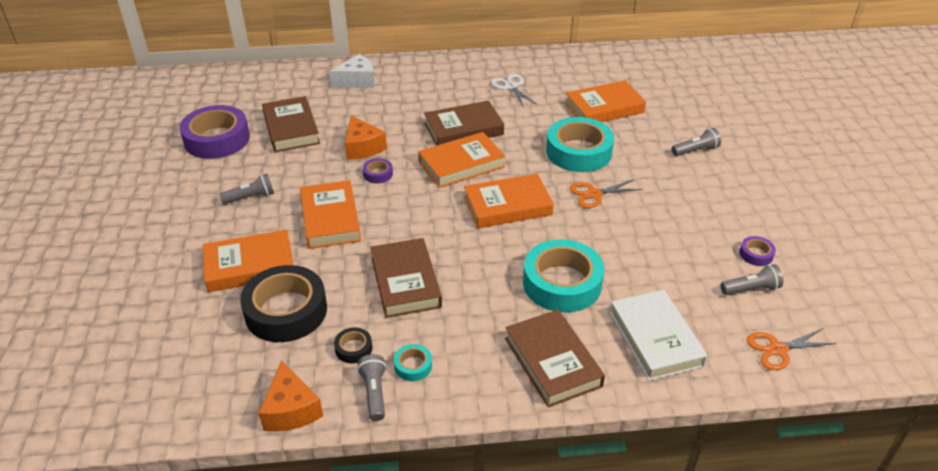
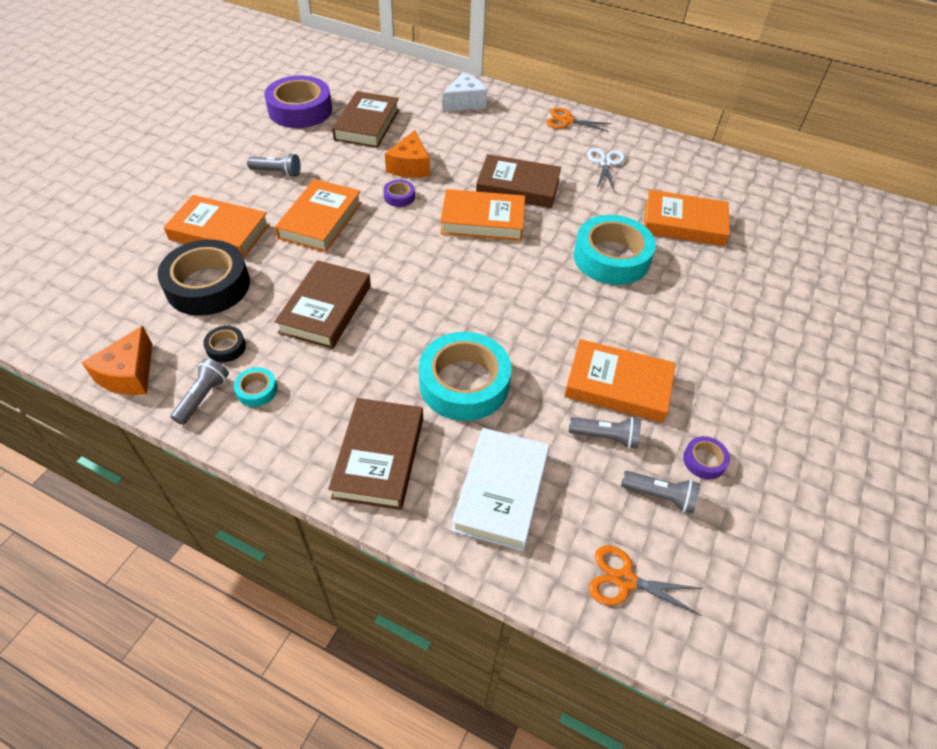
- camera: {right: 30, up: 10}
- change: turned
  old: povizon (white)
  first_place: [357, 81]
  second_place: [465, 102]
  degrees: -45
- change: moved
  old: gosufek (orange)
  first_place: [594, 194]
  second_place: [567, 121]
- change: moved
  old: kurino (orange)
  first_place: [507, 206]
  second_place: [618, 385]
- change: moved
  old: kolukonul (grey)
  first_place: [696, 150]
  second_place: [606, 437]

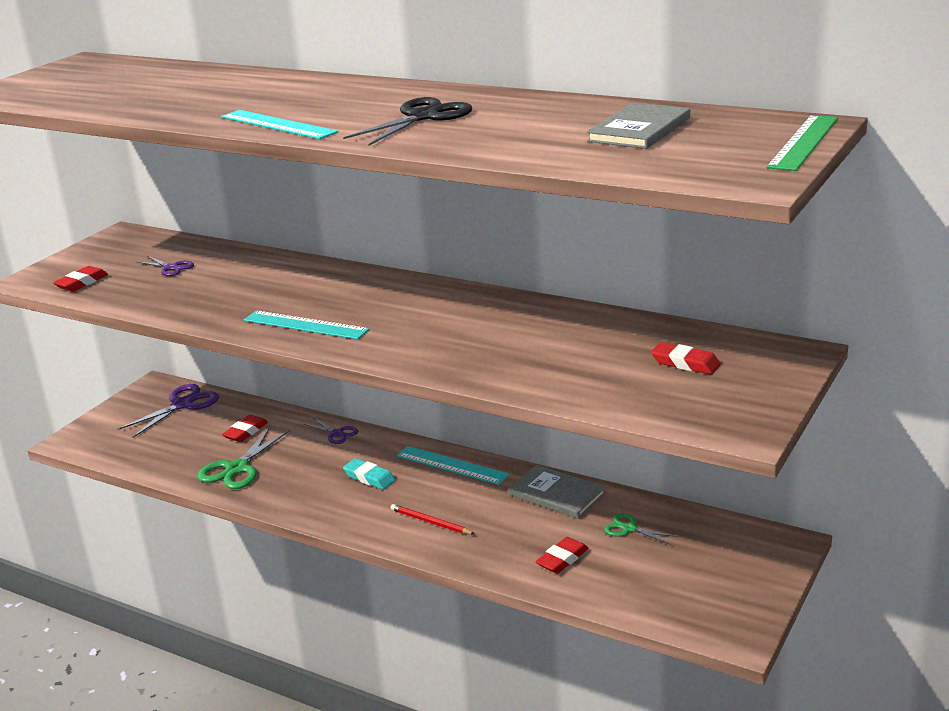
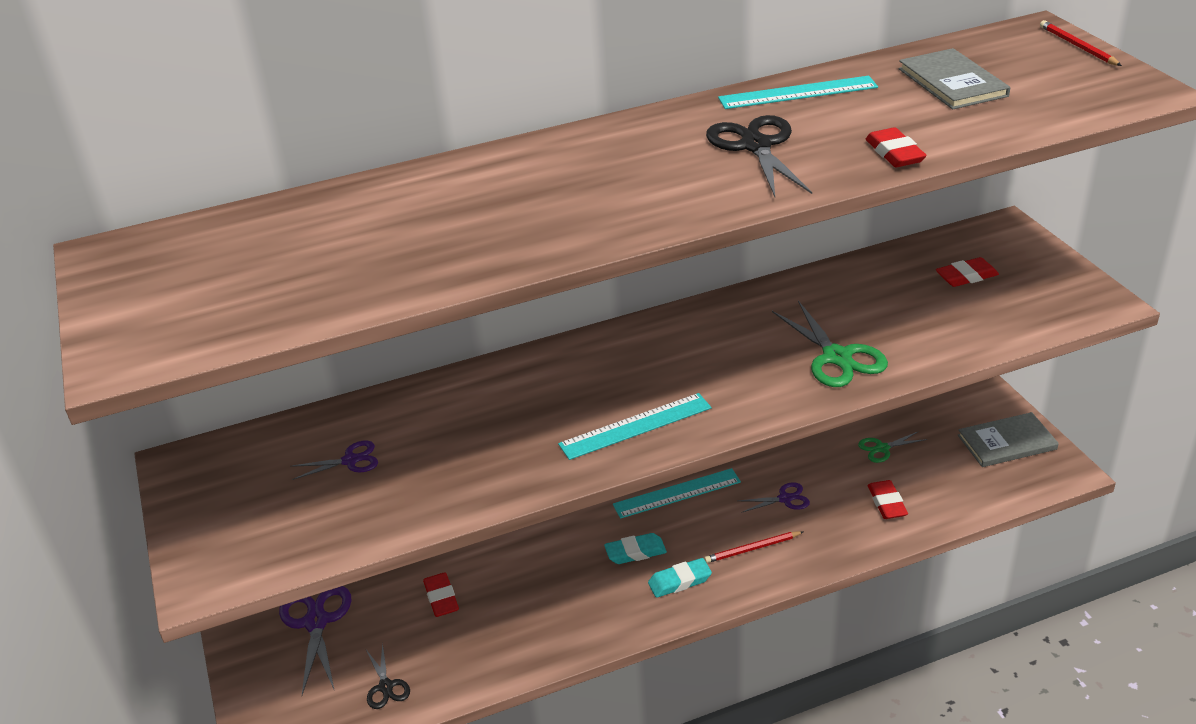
- camera: {right: -50, up: 10}
- change: added
  new: gosufek (black)
  second_place: [386, 686]
- change: added
  new: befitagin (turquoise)
  second_place: [679, 581]
- change: moved
  old: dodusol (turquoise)
  first_place: [278, 124]
  second_place: [797, 93]
- change: moved
  old: gosufek (purple)
  first_place: [337, 433]
  second_place: [785, 499]
- change: moved
  old: gosufek (green)
  first_place: [237, 468]
  second_place: [837, 357]
- change: moved
  old: befitagin (red)
  first_place: [82, 283]
  second_place: [894, 153]
- change: moved
  old: kurino (grey)
  first_place: [557, 494]
  second_place: [1007, 442]
- change: replaced
  old: dodusol (green)
  new: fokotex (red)
  first_place: [804, 142]
  second_place: [1077, 46]

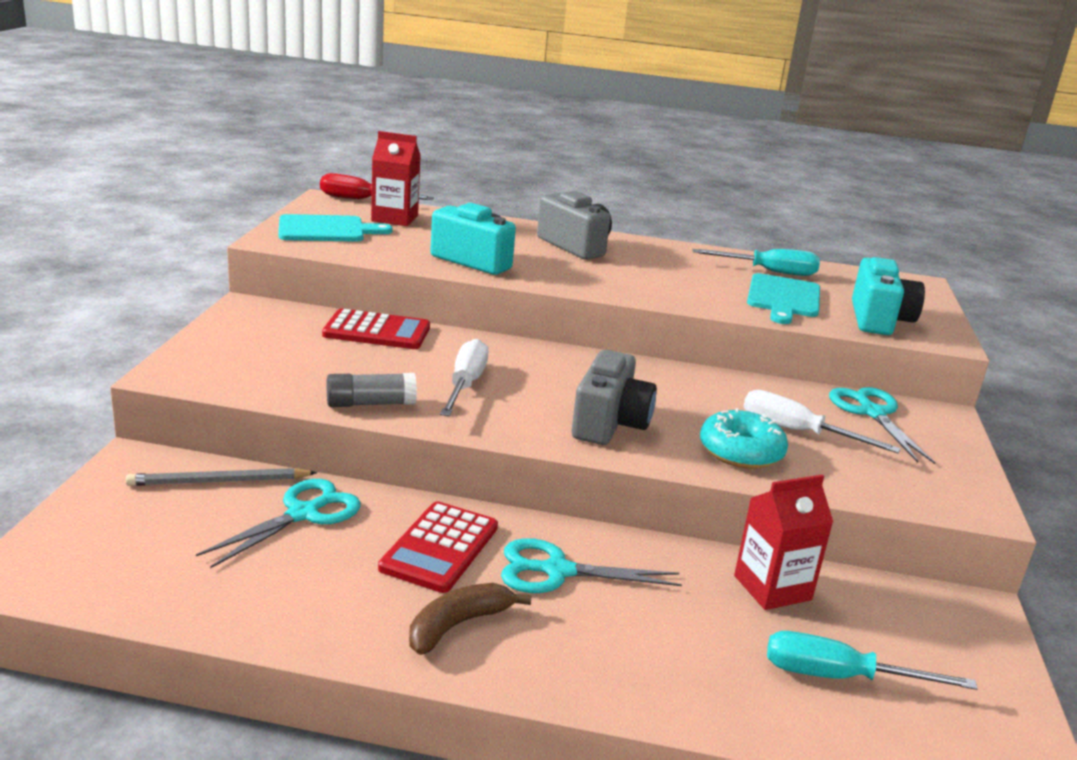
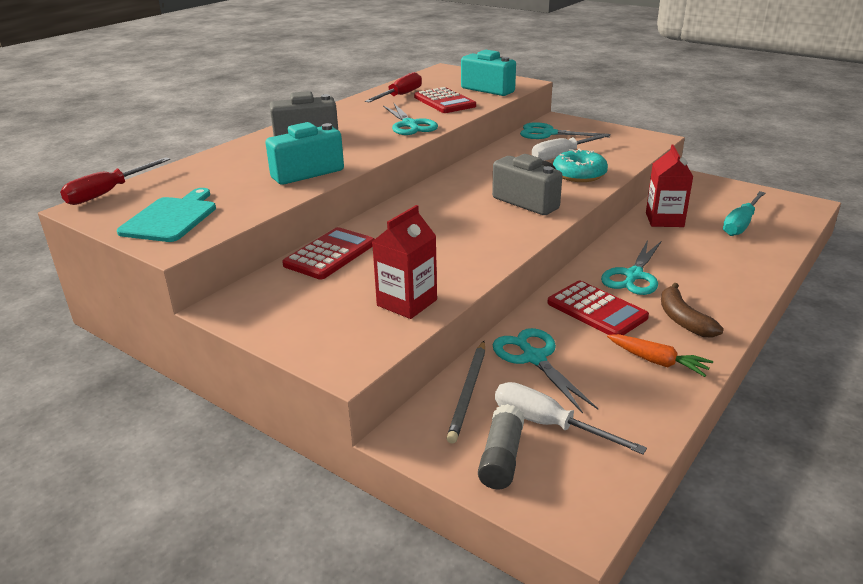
- camera: {right: -60, up: 5}
- change: recoloured
  old: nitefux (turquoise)
  new: nitefux (red)
  first_place: [769, 272]
  second_place: [400, 96]
- change: moved
  old: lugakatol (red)
  first_place: [394, 218]
  second_place: [407, 303]
- change: added
  new: gosufek (turquoise)
  second_place: [410, 125]
- change: replaced
  old: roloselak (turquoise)
  new: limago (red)
  first_place: [783, 298]
  second_place: [444, 101]
- change: moved
  old: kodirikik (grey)
  first_place: [370, 404]
  second_place: [501, 458]
- change: moved
  old: nitefux (white)
  first_place: [465, 384]
  second_place: [548, 424]
- change: added
  new: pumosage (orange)
  second_place: [658, 362]

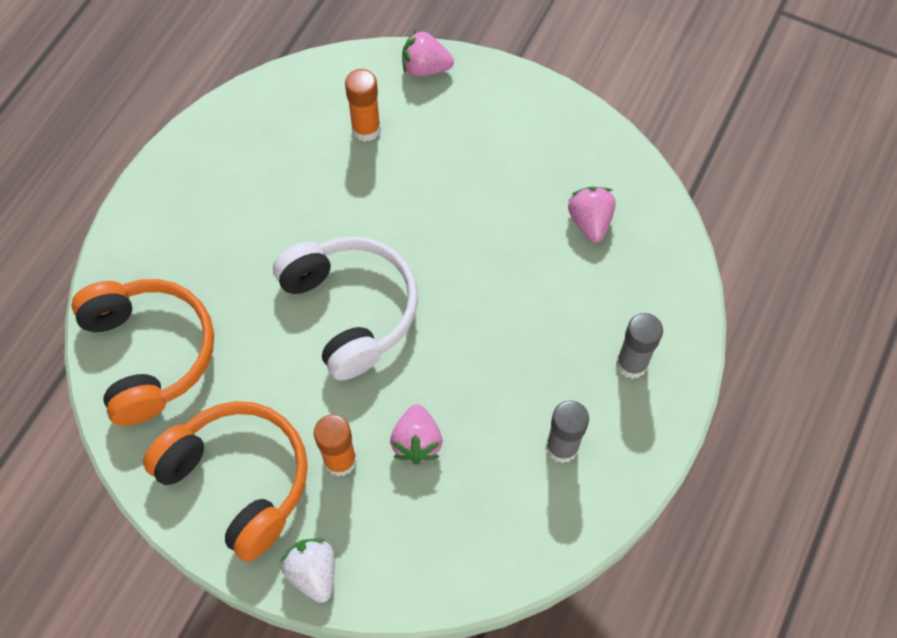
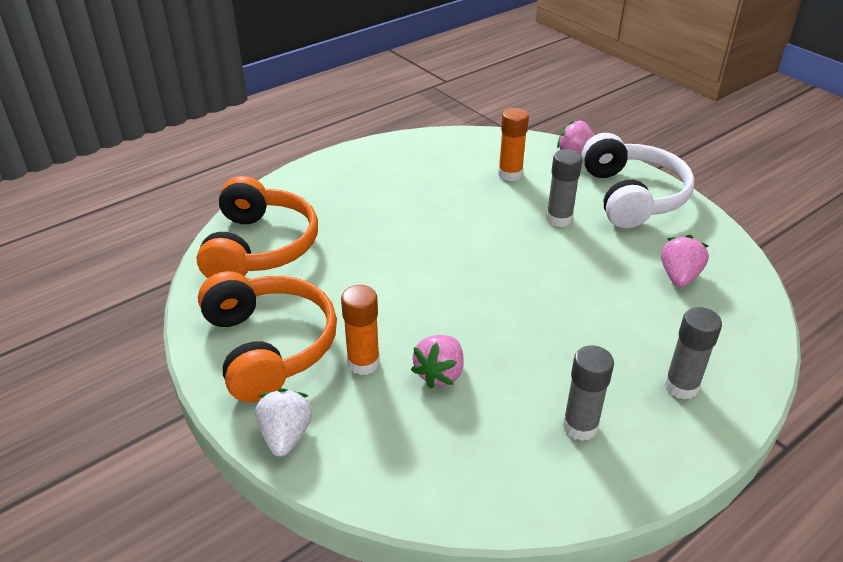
- camera: {right: 25, up: -25}
- change: added
  new: kodirikik (grey)
  second_place: [559, 219]
- change: moved
  old: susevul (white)
  first_place: [351, 310]
  second_place: [632, 196]

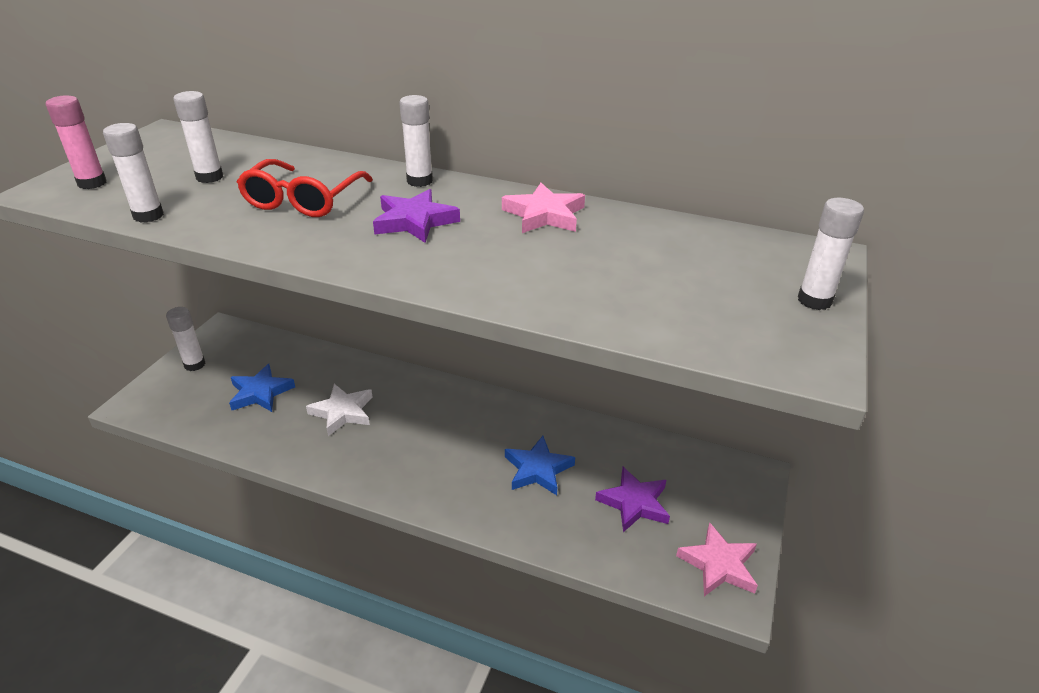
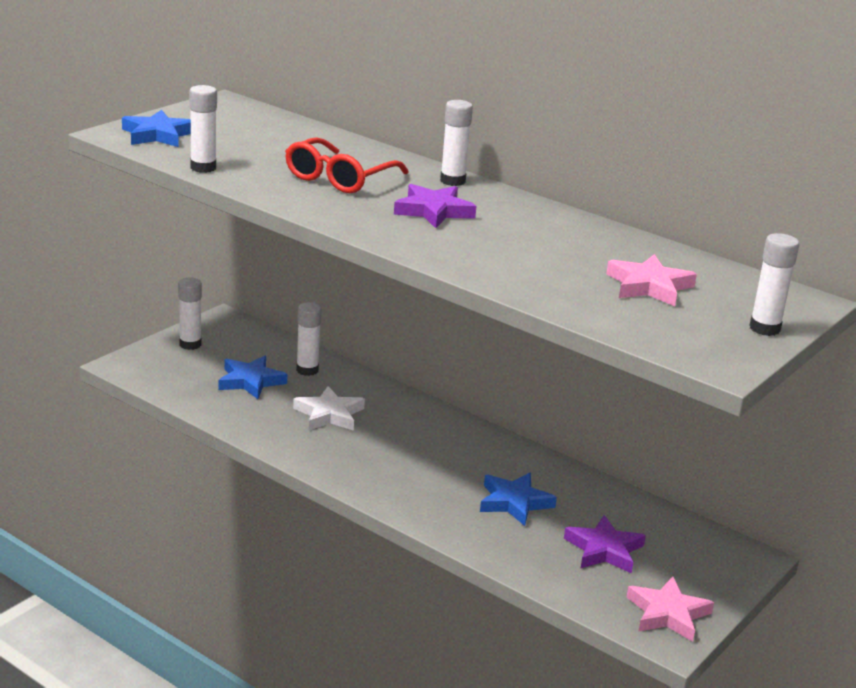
- camera: {right: 15, up: -10}
- change: replaced
  old: kodirikik (pink)
  new: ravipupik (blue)
  first_place: [92, 183]
  second_place: [158, 135]
- change: moved
  old: kodirikik (white)
  first_place: [209, 177]
  second_place: [307, 370]
- change: moved
  old: ravipupik (pink)
  first_place: [544, 215]
  second_place: [649, 286]

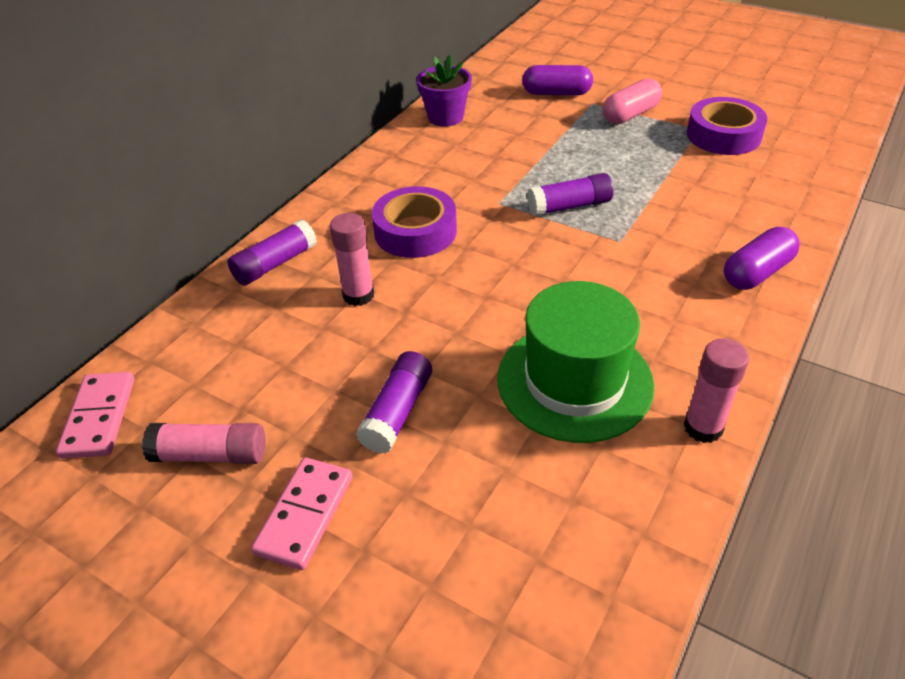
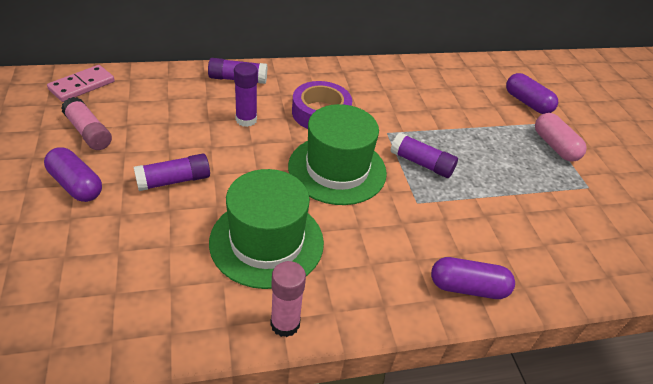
- camera: {right: 40, up: 0}
- change: replaced
  old: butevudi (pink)
  new: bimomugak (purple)
  first_place: [304, 515]
  second_place: [76, 185]
- change: recoloured
  old: kodirikik (pink)
  new: kodirikik (purple)
  first_place: [358, 295]
  second_place: [246, 120]
- change: added
  new: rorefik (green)
  second_place: [337, 169]
- change: turned
  old: bimomugak (pink)
  first_place: [630, 114]
  second_place: [554, 146]
  degrees: 60
- change: removed
  old: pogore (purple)
  first_place: [445, 117]
- change: removed
  old: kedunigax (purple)
  first_place: [723, 135]

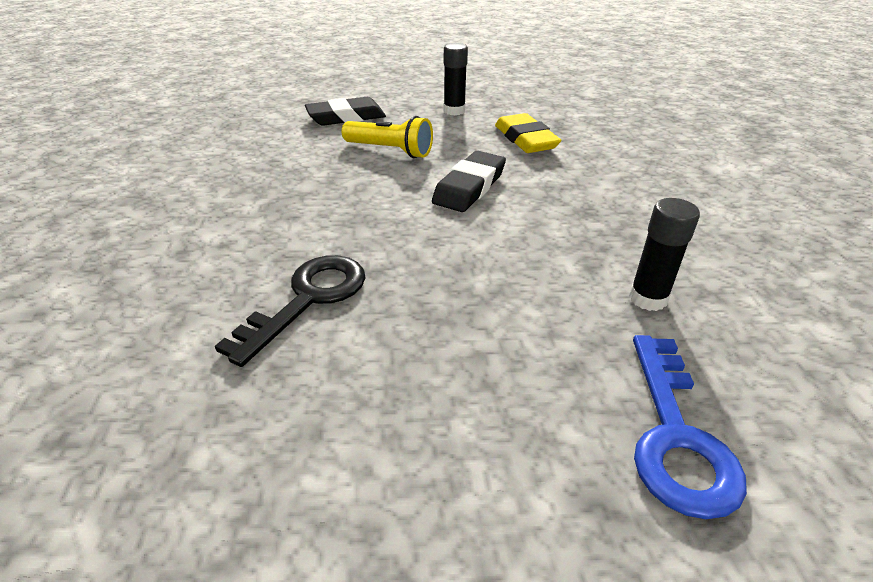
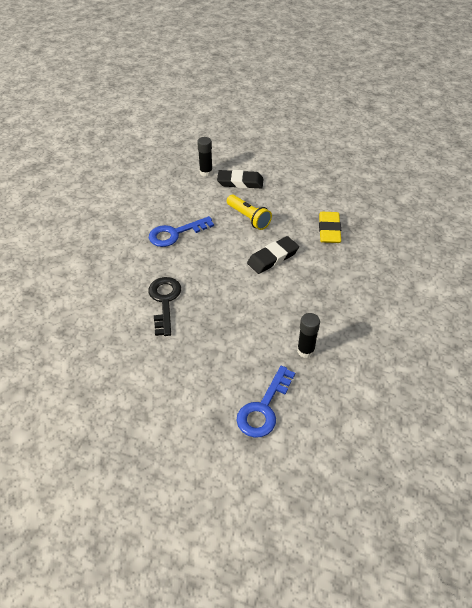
- camera: {right: 25, up: 10}
- change: turned
  old: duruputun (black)
  first_place: [308, 299]
  second_place: [164, 301]
  degrees: -60
- change: added
  new: duruputun (blue)
  second_place: [175, 233]
- change: moved
  old: kodirikik (black)
  first_place: [454, 111]
  second_place: [206, 172]

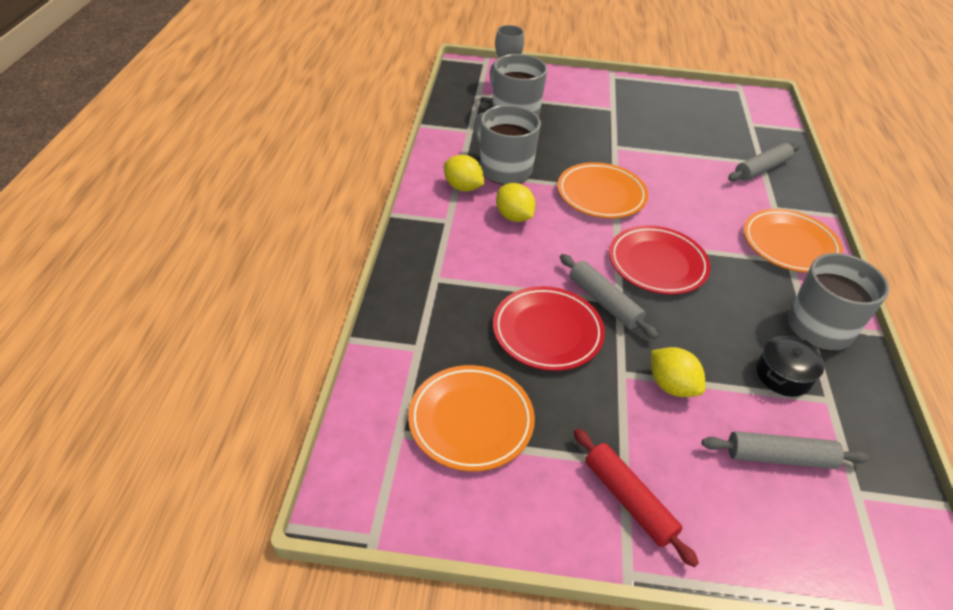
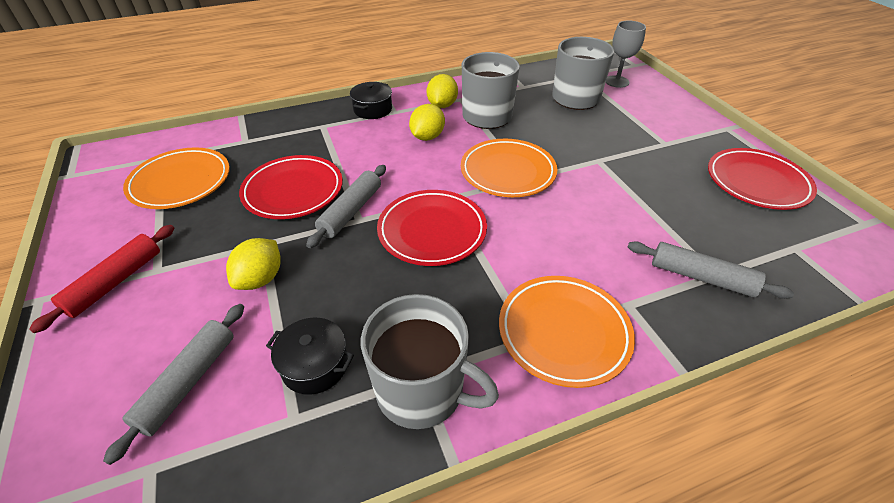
- camera: {right: 65, up: 0}
- change: turned
  old: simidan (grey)
  first_place: [779, 457]
  second_place: [188, 382]
  degrees: 45
- change: added
  new: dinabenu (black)
  second_place: [373, 109]
- change: added
  new: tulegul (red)
  second_place: [757, 182]

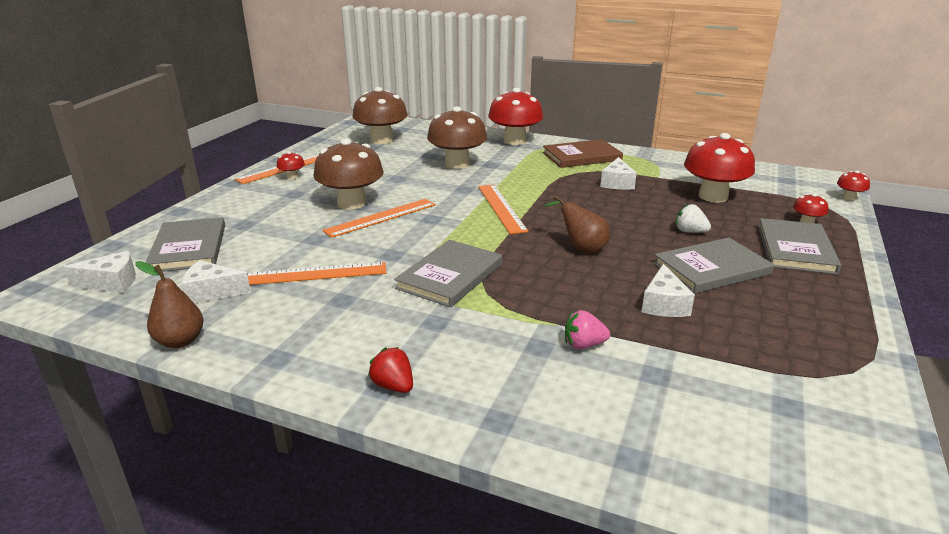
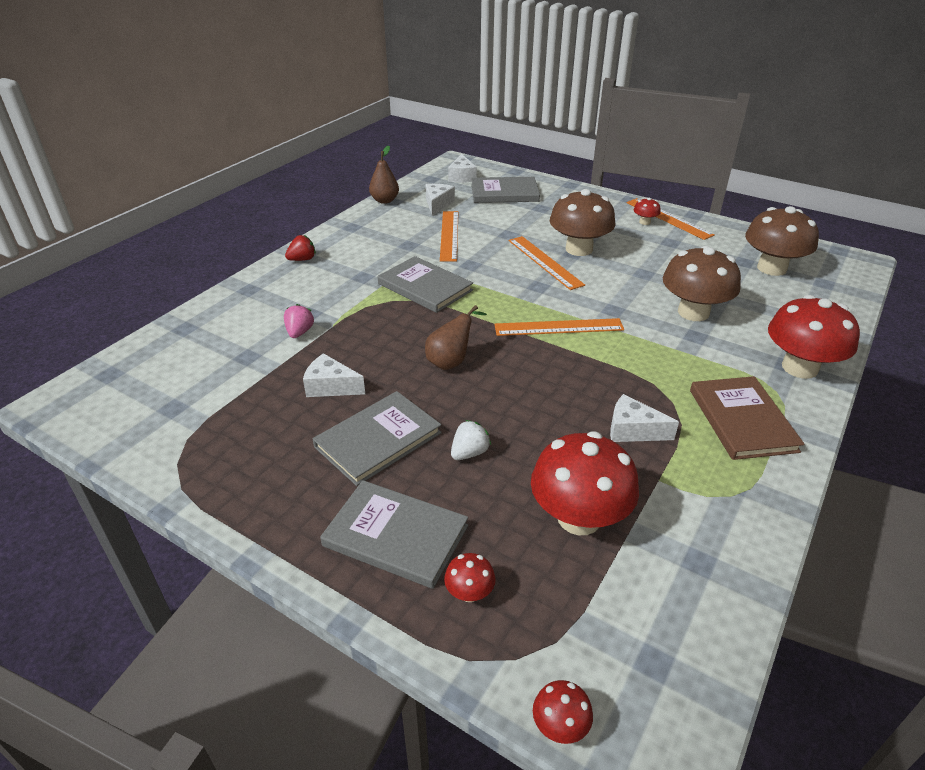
- camera: {right: 100, up: 10}
- change: turned
  old: kurino (grey)
  first_place: [712, 269]
  second_place: [378, 440]
  degrees: 60

